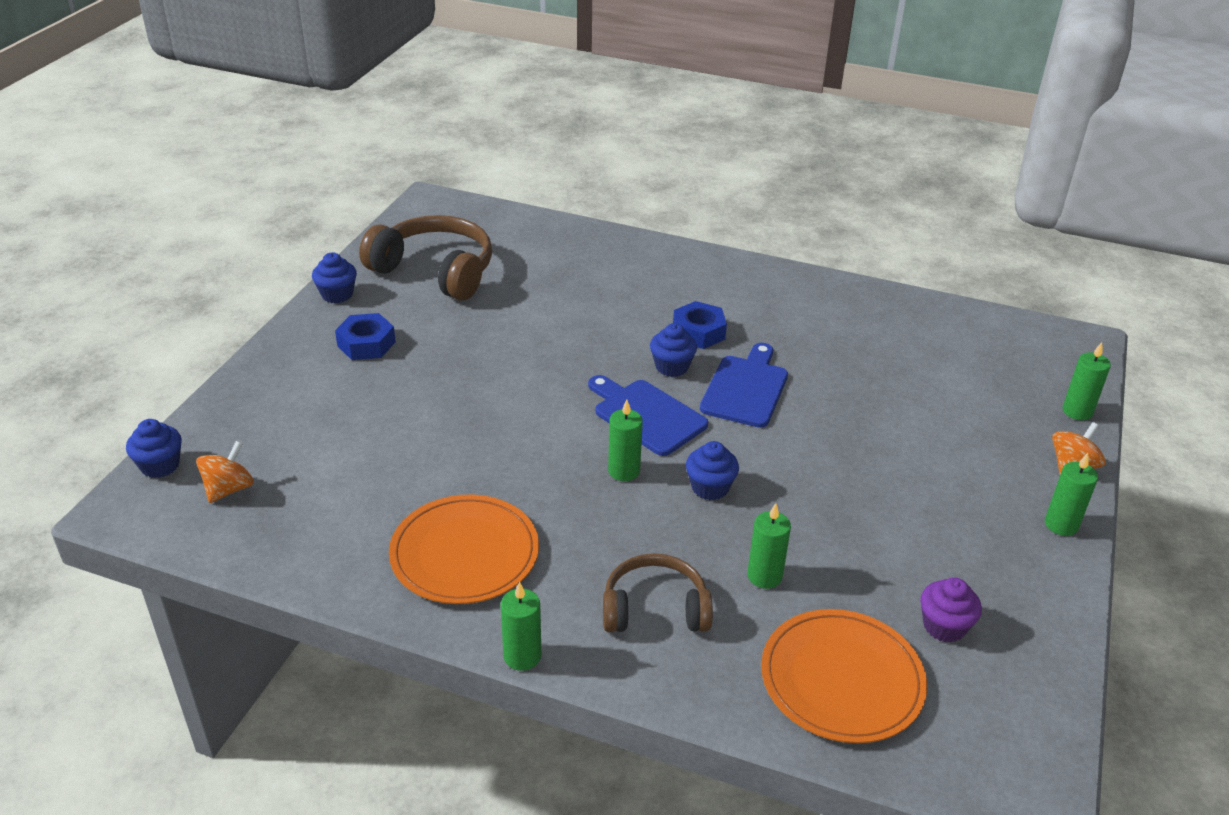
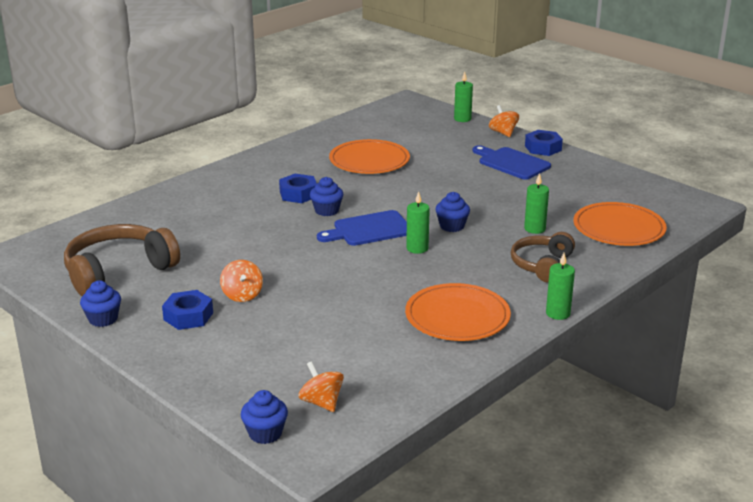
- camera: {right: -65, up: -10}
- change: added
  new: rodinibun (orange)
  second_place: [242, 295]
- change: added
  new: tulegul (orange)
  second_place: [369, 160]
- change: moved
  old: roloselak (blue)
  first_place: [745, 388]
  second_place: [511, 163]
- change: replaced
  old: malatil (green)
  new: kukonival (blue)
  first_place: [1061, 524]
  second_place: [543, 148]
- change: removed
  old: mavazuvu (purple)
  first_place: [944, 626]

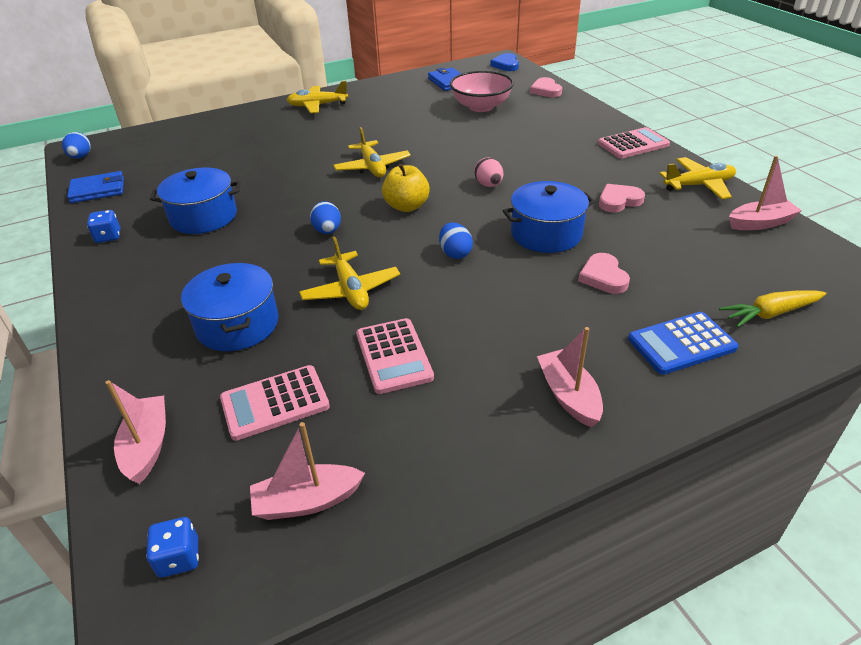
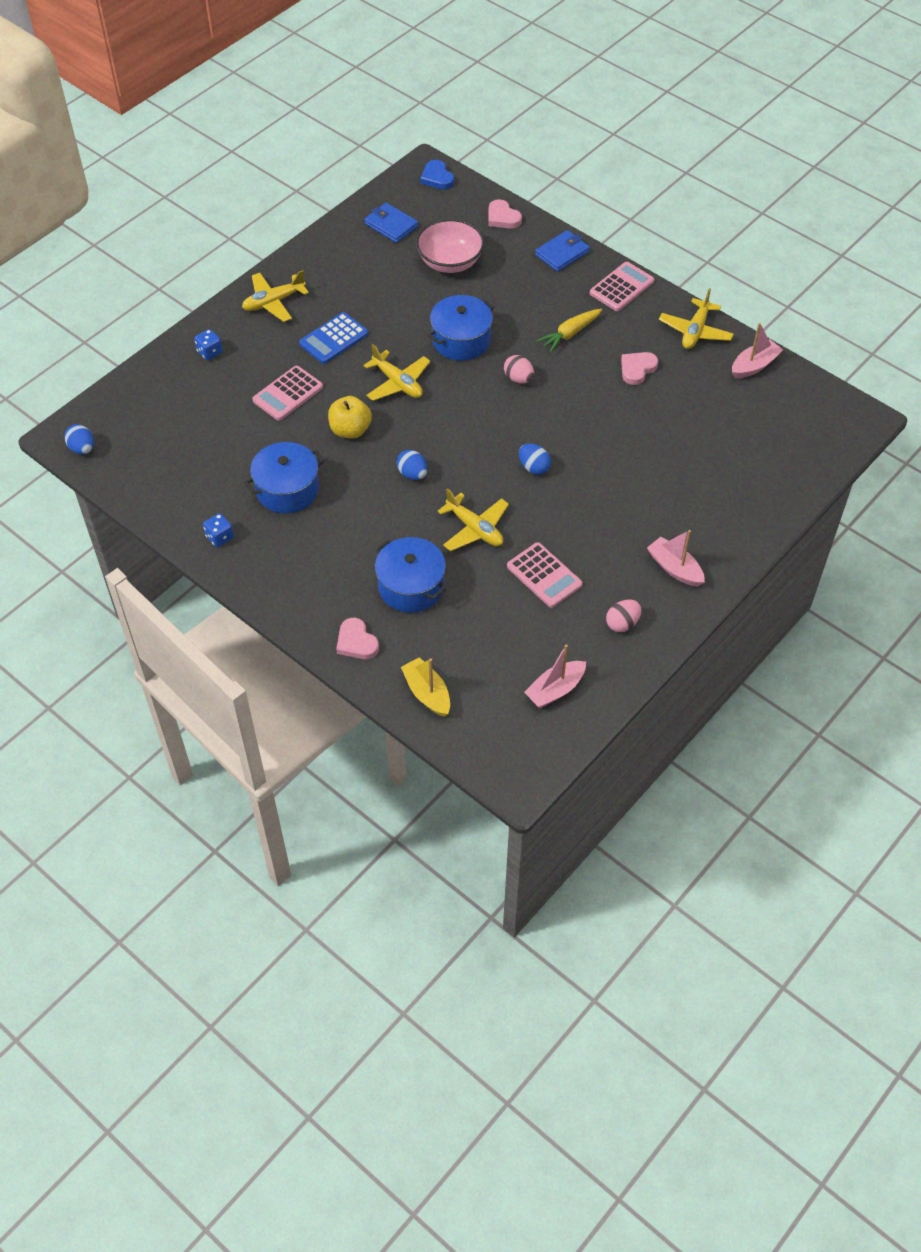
- camera: {right: -25, up: 15}
- change: moved
  old: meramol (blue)
  first_place: [179, 558]
  second_place: [209, 352]
- change: moved
  old: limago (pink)
  first_place: [275, 403]
  second_place: [288, 394]
- change: moved
  old: limago (blue)
  first_place: [681, 344]
  second_place: [334, 339]
- change: moved
  old: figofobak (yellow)
  first_place: [406, 206]
  second_place: [350, 430]
- change: moved
  old: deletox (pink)
  first_place: [603, 277]
  second_place: [356, 642]
- change: recoloured
  old: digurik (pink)
  new: digurik (yellow)
  first_place: [147, 446]
  second_place: [427, 693]
- change: moved
  old: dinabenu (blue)
  first_place: [546, 234]
  second_place: [461, 340]
- change: moved
  old: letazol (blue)
  first_place: [98, 190]
  second_place: [562, 253]
- change: moved
  old: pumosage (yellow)
  first_place: [770, 313]
  second_place: [570, 334]
- change: added
  new: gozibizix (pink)
  second_place: [622, 623]
- change: turned
  old: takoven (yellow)
  first_place: [699, 185]
  second_place: [695, 331]
  degrees: 150

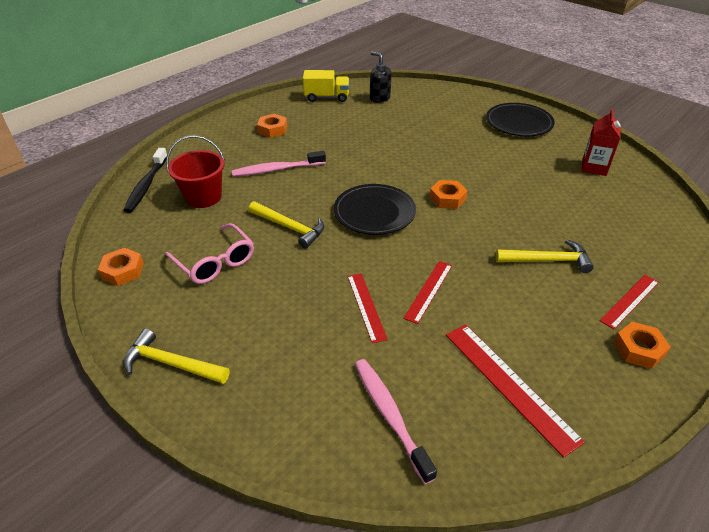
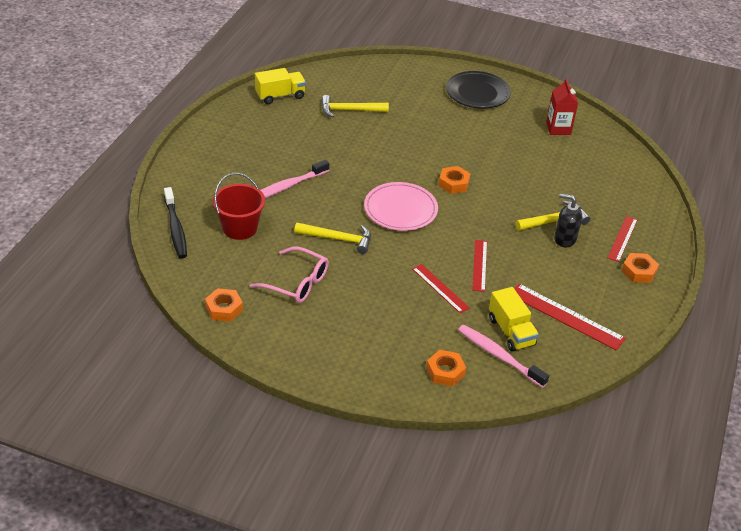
- camera: {right: -25, up: 0}
- change: moved
  old: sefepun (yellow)
  first_place: [171, 363]
  second_place: [349, 110]
- change: recoloured
  old: tulegul (black)
  new: tulegul (pink)
  first_place: [374, 212]
  second_place: [400, 209]
- change: moved
  old: kukonival (orange)
  first_place: [272, 129]
  second_place: [445, 372]
- change: added
  new: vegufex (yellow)
  second_place: [511, 331]
- change: moved
  old: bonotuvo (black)
  first_place: [379, 98]
  second_place: [564, 239]

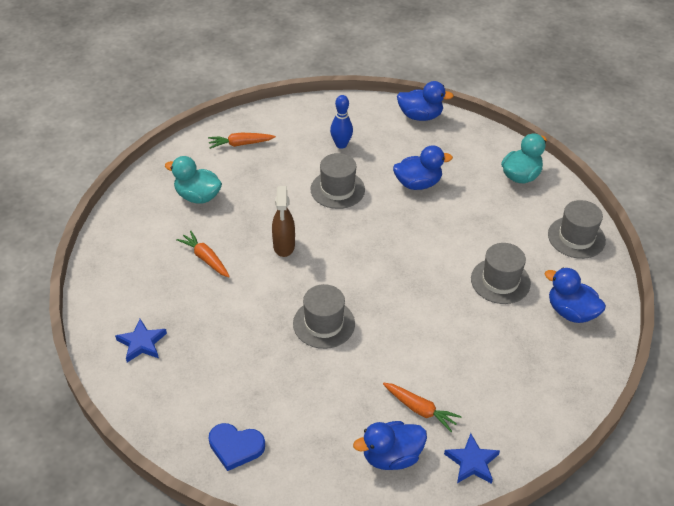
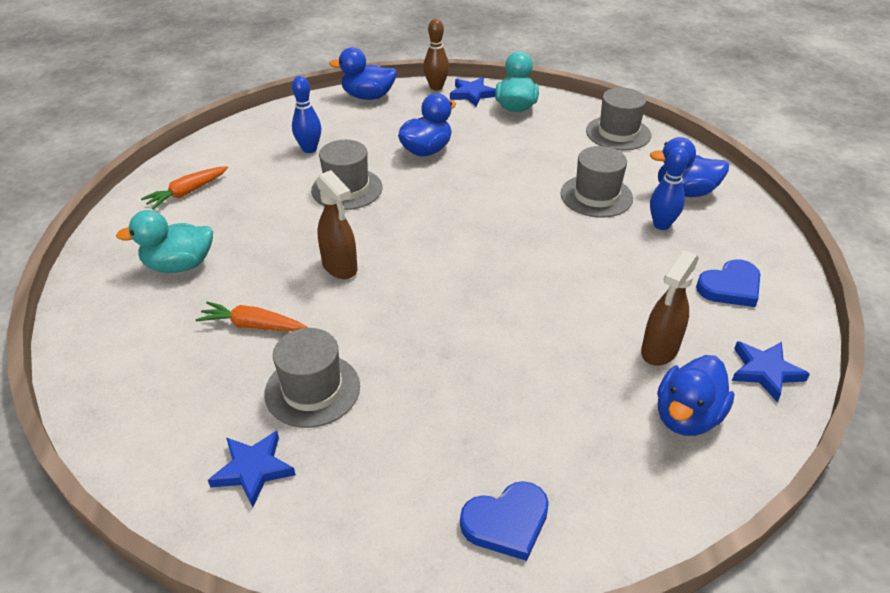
- camera: {right: -35, up: -5}
- change: moved
  old: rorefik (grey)
  first_place: [324, 323]
  second_place: [312, 390]
- change: turned
  old: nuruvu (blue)
  first_place: [420, 116]
  second_place: [368, 96]
  degrees: -150
- change: added
  new: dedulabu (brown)
  second_place: [436, 87]
- change: added
  new: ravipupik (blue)
  second_place: [472, 94]
- change: replaced
  old: pumosage (orange)
  new: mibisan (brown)
  first_place: [420, 409]
  second_place: [659, 351]
- change: added
  new: dedulabu (blue)
  second_place: [661, 225]
- change: added
  new: deletox (blue)
  second_place: [730, 287]

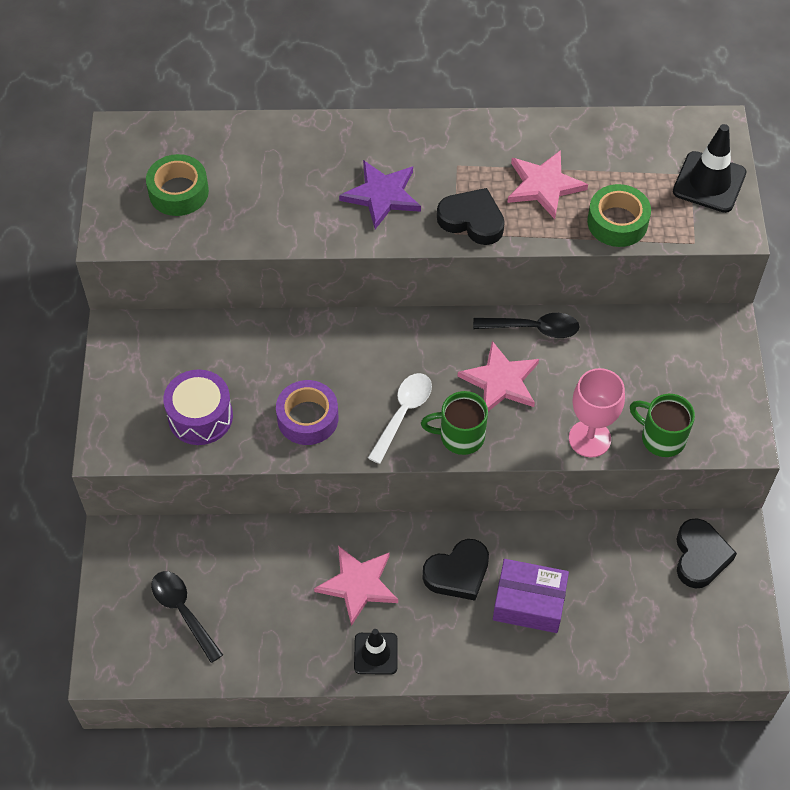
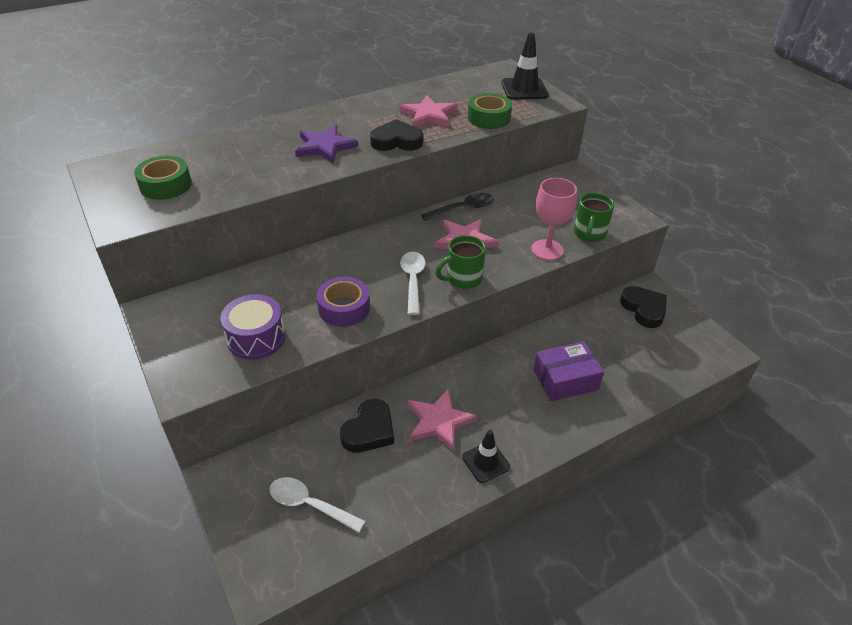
- camera: {right: -30, up: -15}
- change: recoloured
  old: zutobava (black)
  new: zutobava (white)
  first_place: [183, 612]
  second_place: [310, 505]
- change: moved
  old: deletox (black)
  first_place: [458, 573]
  second_place: [369, 430]
- change: turned
  old: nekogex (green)
  first_place: [661, 438]
  second_place: [589, 234]
  degrees: -75

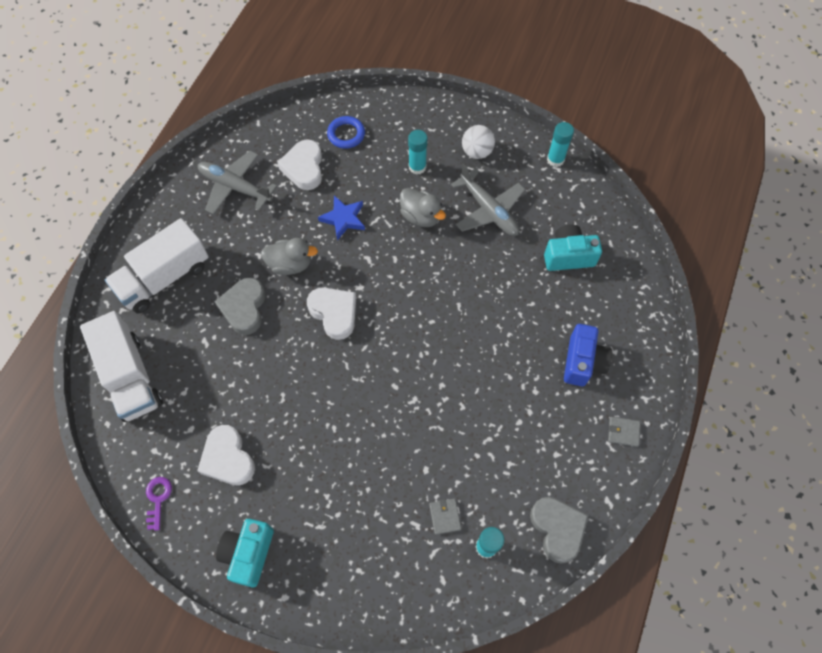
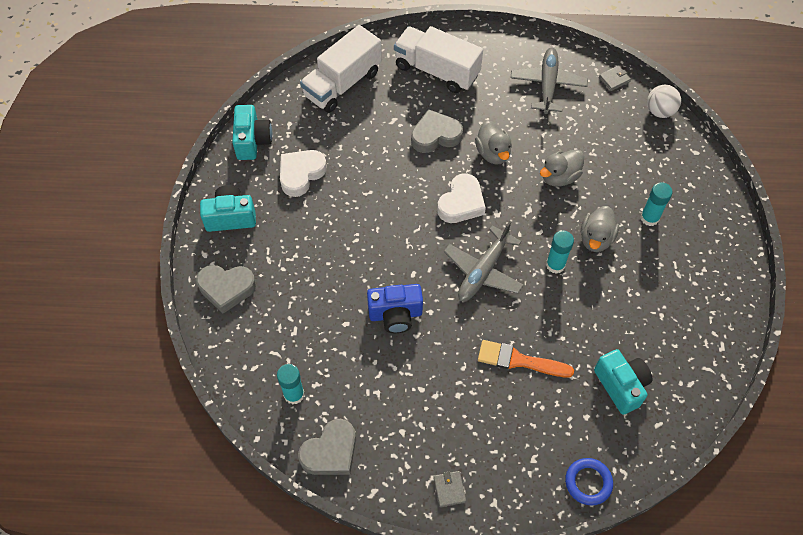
- camera: {right: 70, up: -5}
- change: added
  new: deletox (grey)
  second_place: [226, 288]
- change: replaced
  old: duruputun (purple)
  new: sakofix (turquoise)
  first_place: [158, 499]
  second_place: [252, 141]
- change: moved
  old: sakofix (blue)
  first_place: [582, 362]
  second_place: [395, 315]
- change: moved
  old: takoven (grey)
  first_place: [488, 210]
  second_place: [483, 271]
- change: added
  new: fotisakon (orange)
  second_place: [519, 360]
- change: replaced
  old: ravipupik (blue)
  new: nuruvu (grey)
  first_place: [343, 219]
  second_place: [559, 177]
- change: moved
  old: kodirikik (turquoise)
  first_place: [555, 159]
  second_place: [555, 265]
- change: moved
  old: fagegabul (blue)
  first_place: [346, 134]
  second_place: [588, 482]
- change: moved
  old: letazol (grey)
  first_place: [445, 516]
  second_place: [614, 79]
- change: moved
  old: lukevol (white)
  first_place: [477, 152]
  second_place: [659, 111]
- change: removed
  old: deletox (white)
  first_place: [304, 168]

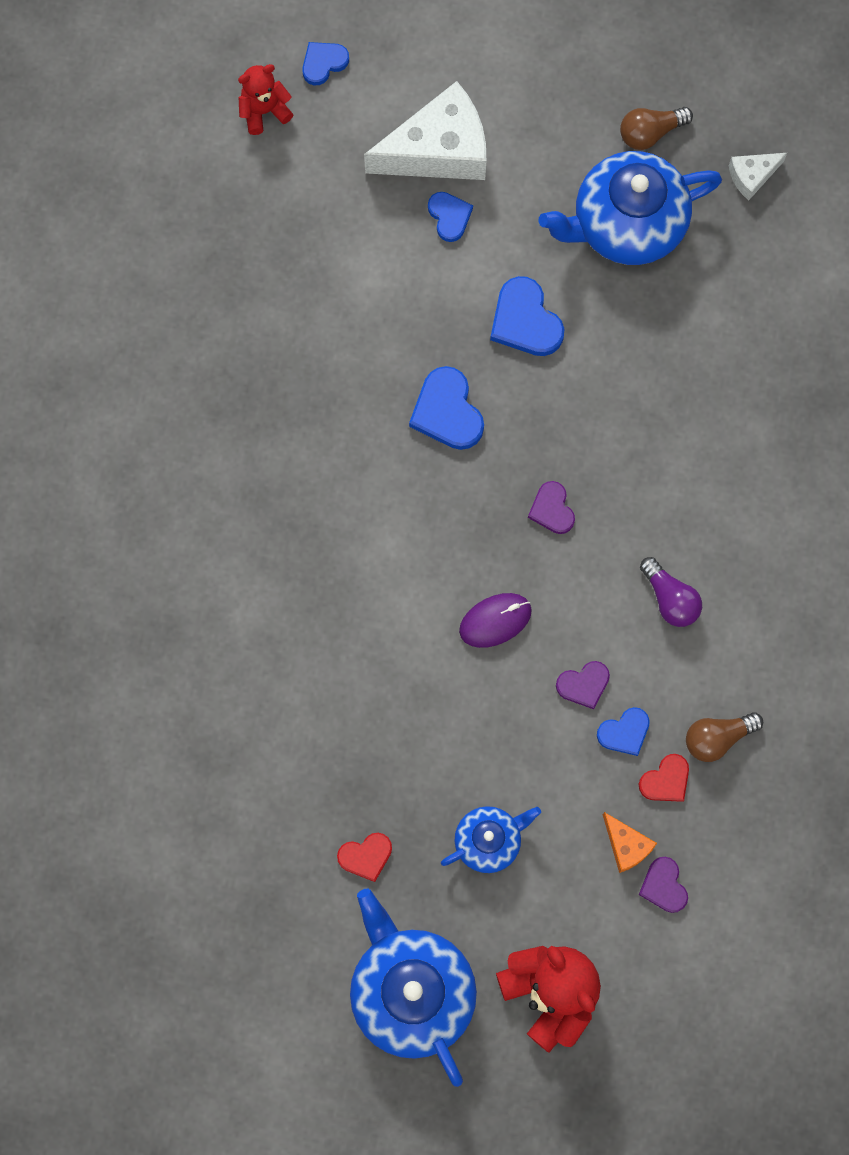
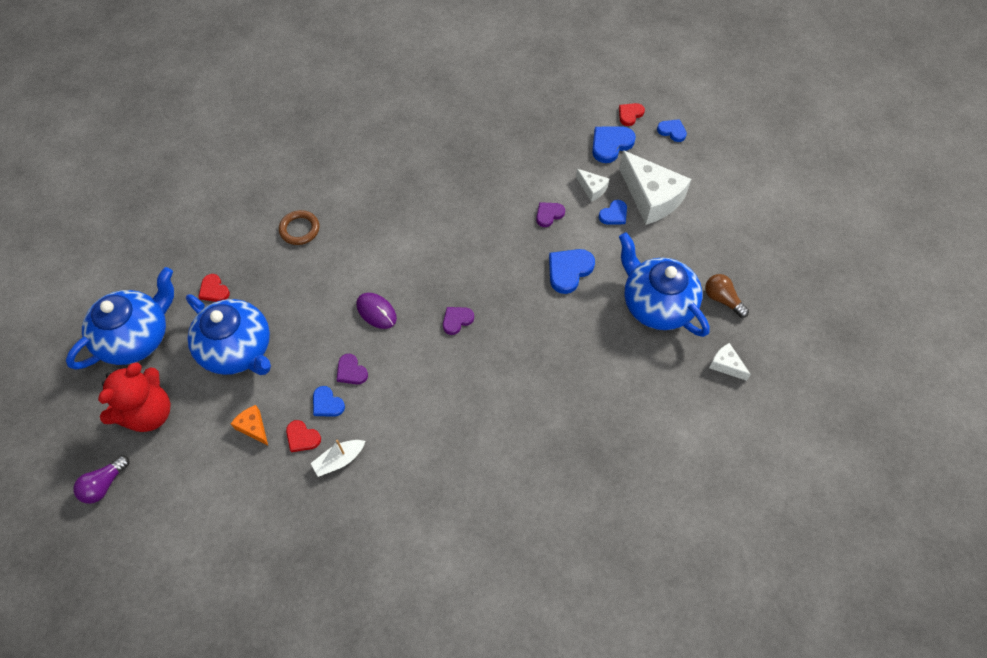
- camera: {right: 70, up: -15}
- change: moved
  old: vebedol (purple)
  first_place: [670, 599]
  second_place: [104, 484]
- change: resized
  old: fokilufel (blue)
  first_place: [489, 840]
  second_place: [238, 350]
  factor: 1.85
- change: turned
  old: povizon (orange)
  first_place: [626, 845]
  second_place: [253, 427]
  degrees: 105
- change: added
  new: fagegabul (brown)
  second_place: [299, 229]
- change: replaced
  old: vebedol (brown)
  new: digurik (white)
  first_place: [717, 738]
  second_place: [339, 460]
- change: moved
  old: deletox (purple)
  first_place: [664, 886]
  second_place: [549, 214]
- change: added
  new: povizon (white)
  second_place: [592, 188]
- change: moved
  old: deletox (blue)
  first_place: [447, 411]
  second_place: [610, 144]
- change: replaced
  old: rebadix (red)
  new: deletox (red)
  first_place: [264, 111]
  second_place: [630, 114]

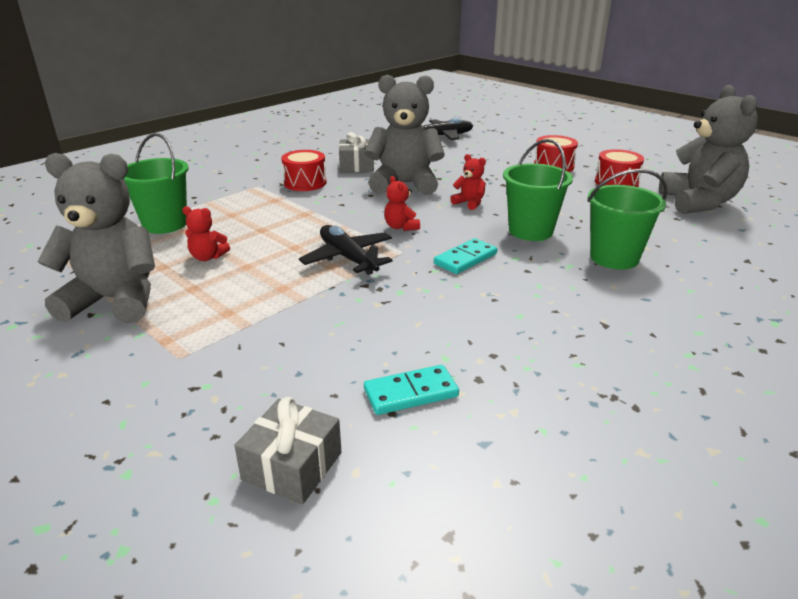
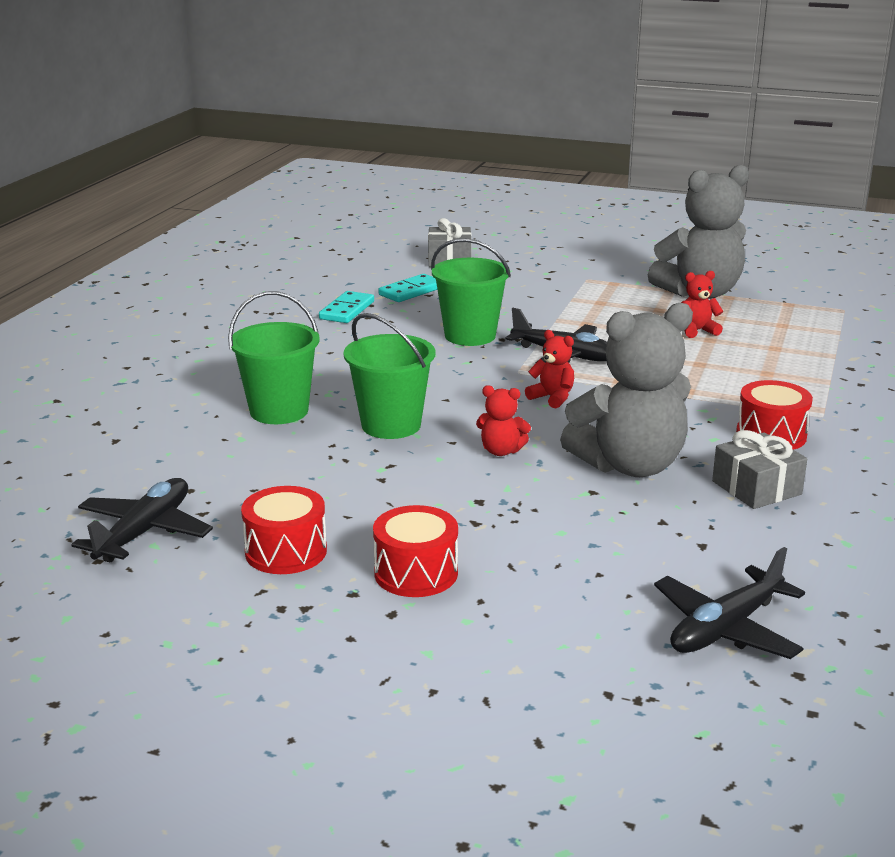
- camera: {right: 155, up: -5}
- change: replaced
  old: rebadix (grey)
  new: takoven (black)
  first_place: [698, 202]
  second_place: [145, 532]
- change: moved
  old: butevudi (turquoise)
  first_place: [465, 259]
  second_place: [347, 310]
- change: moved
  old: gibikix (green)
  first_place: [165, 224]
  second_place: [470, 336]

